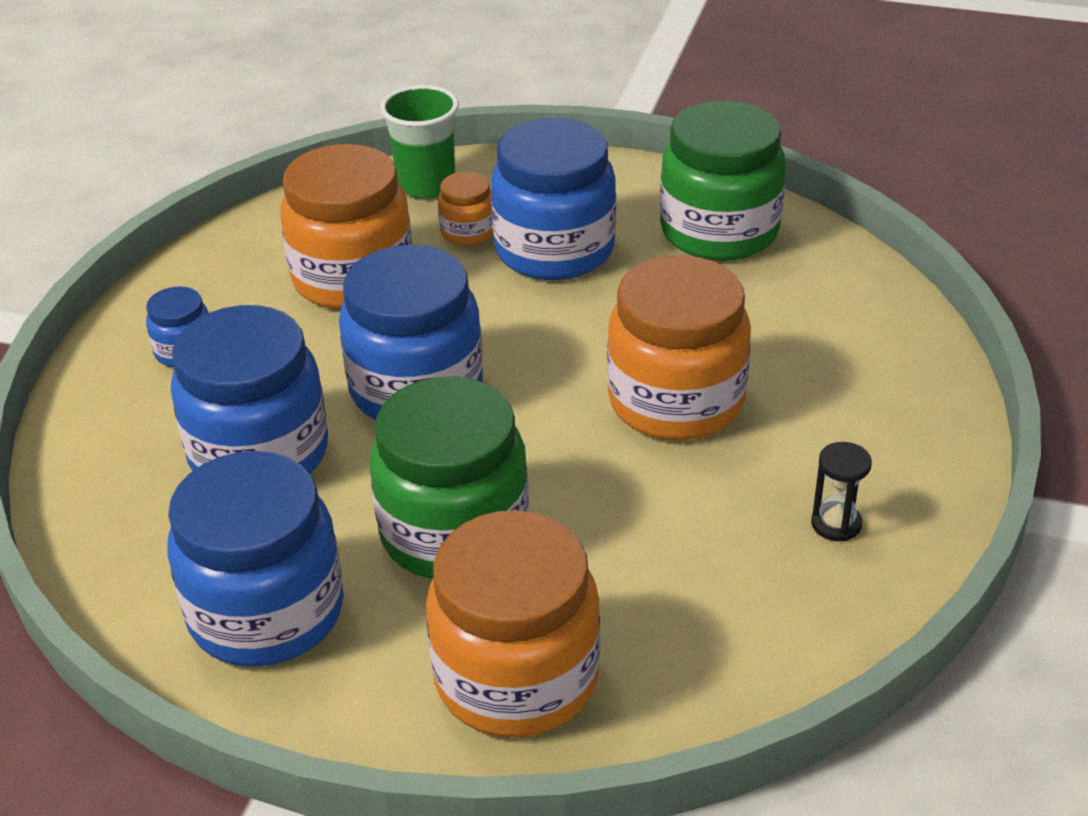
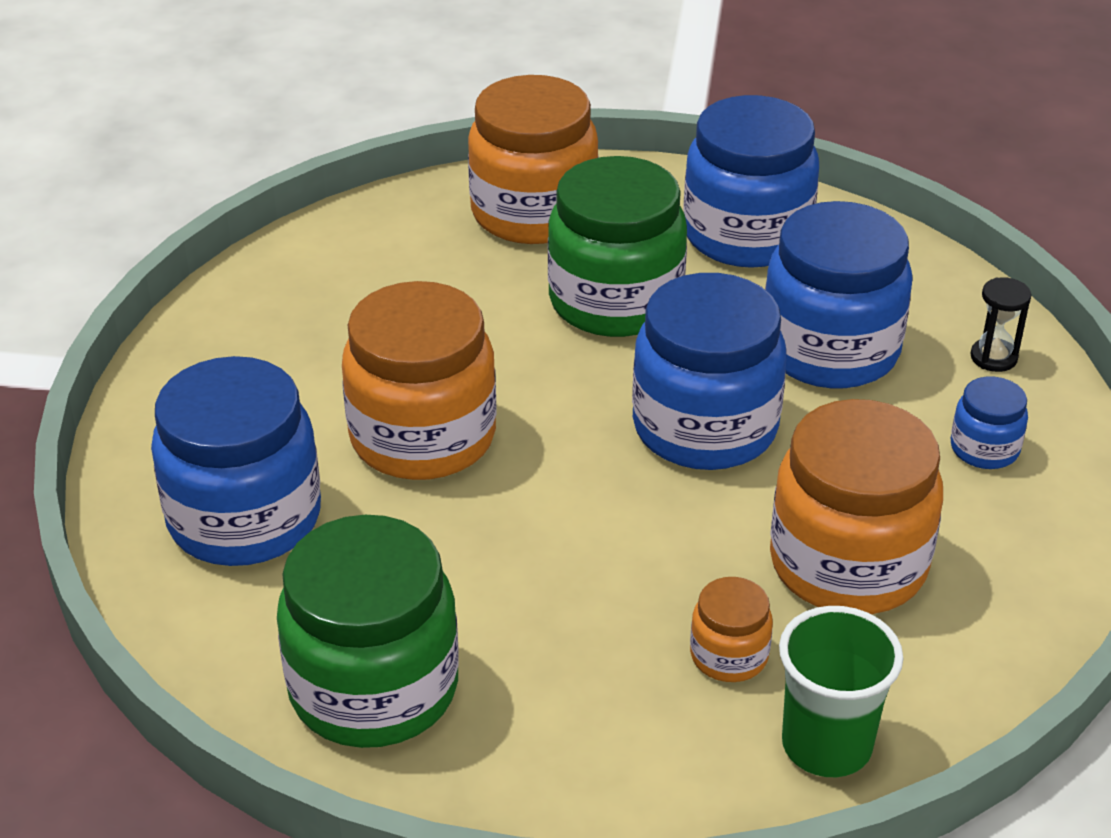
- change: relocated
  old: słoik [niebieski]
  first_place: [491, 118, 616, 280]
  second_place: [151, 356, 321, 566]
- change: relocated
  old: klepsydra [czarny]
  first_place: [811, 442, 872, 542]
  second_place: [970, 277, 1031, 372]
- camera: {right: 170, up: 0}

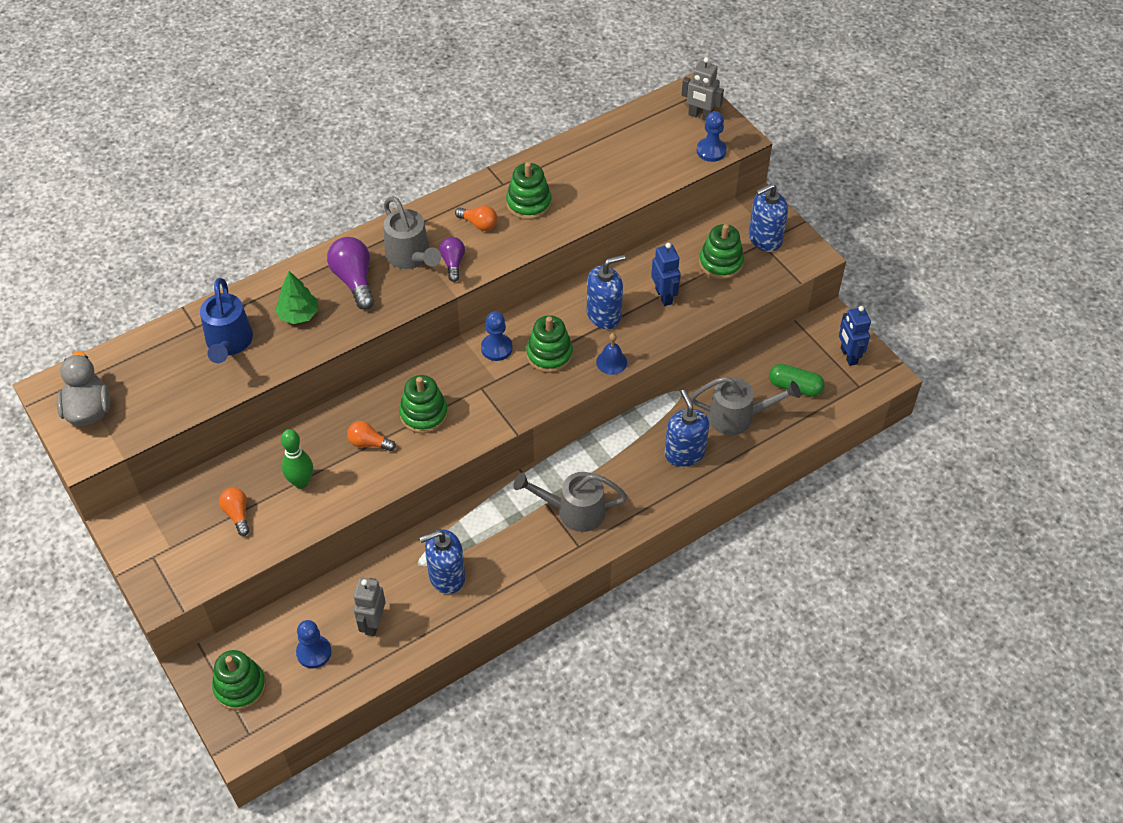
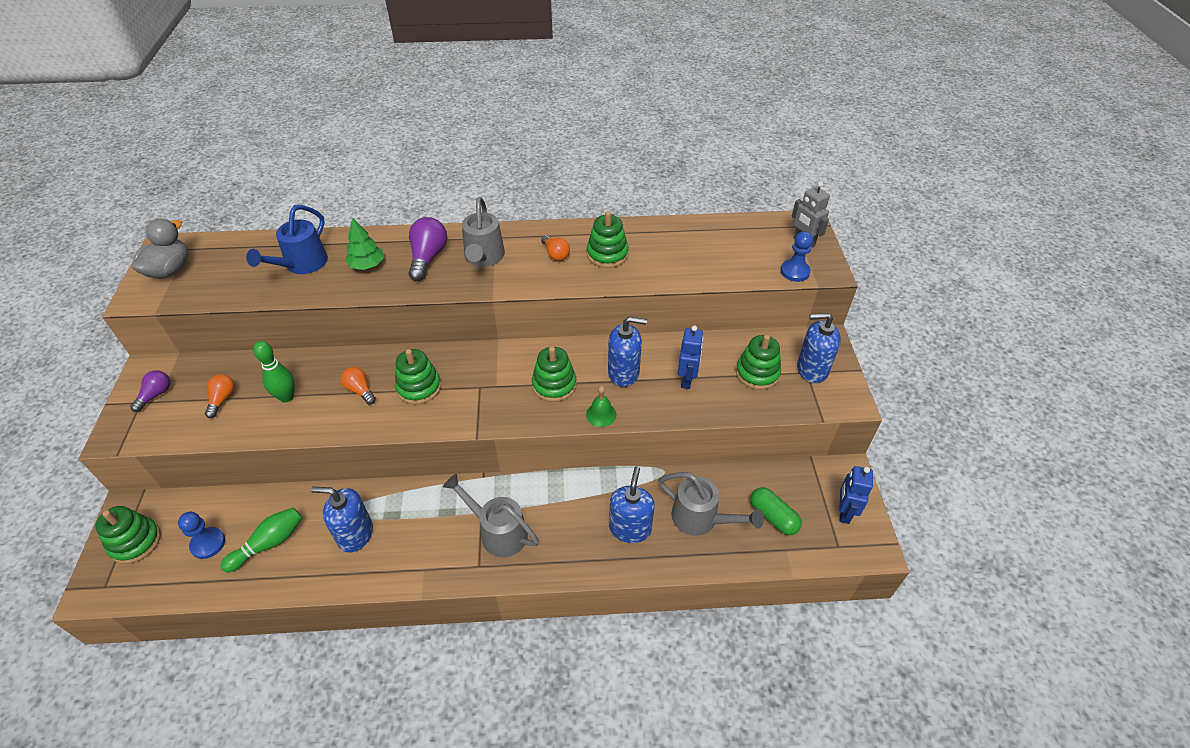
- change: missing
  old: pionek [niebieski]
  first_place: [481, 311, 513, 361]
- change: relocated
  old: żarówka [fioletowy]
  first_place: [440, 237, 465, 282]
  second_place: [130, 370, 170, 412]
- change: exchanged
  old: robot [szary]
  new: kręgiel [zielony]
  first_place: [353, 578, 385, 636]
  second_place: [221, 507, 302, 572]
- change: colour
  old: dzwonek [niebieski]
  new: dzwonek [zielony]
  first_place: [596, 333, 627, 375]
  second_place: [586, 386, 616, 427]
- camera: {right: 30, up: -5}

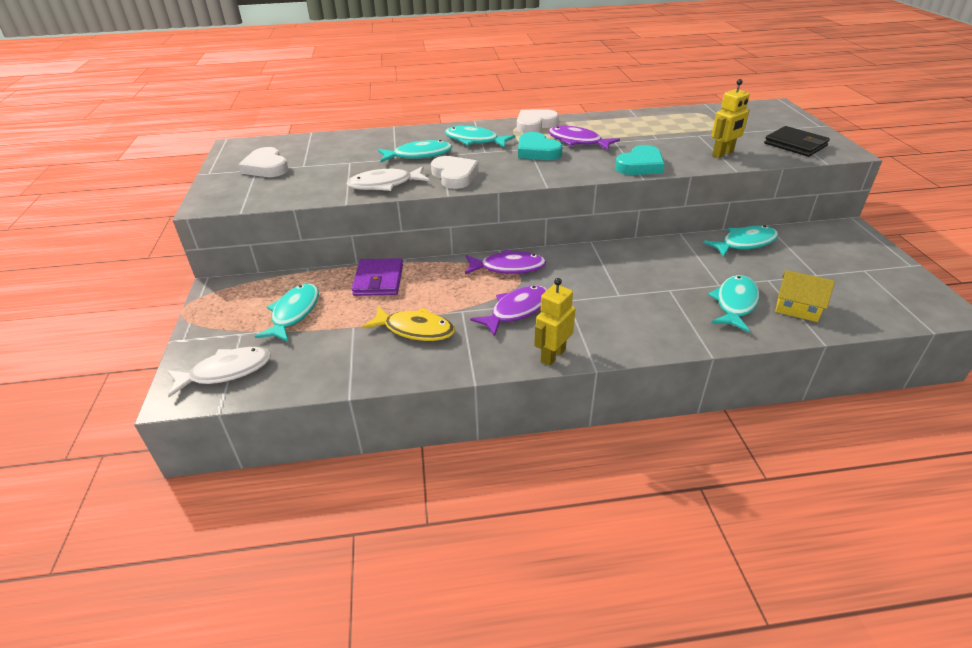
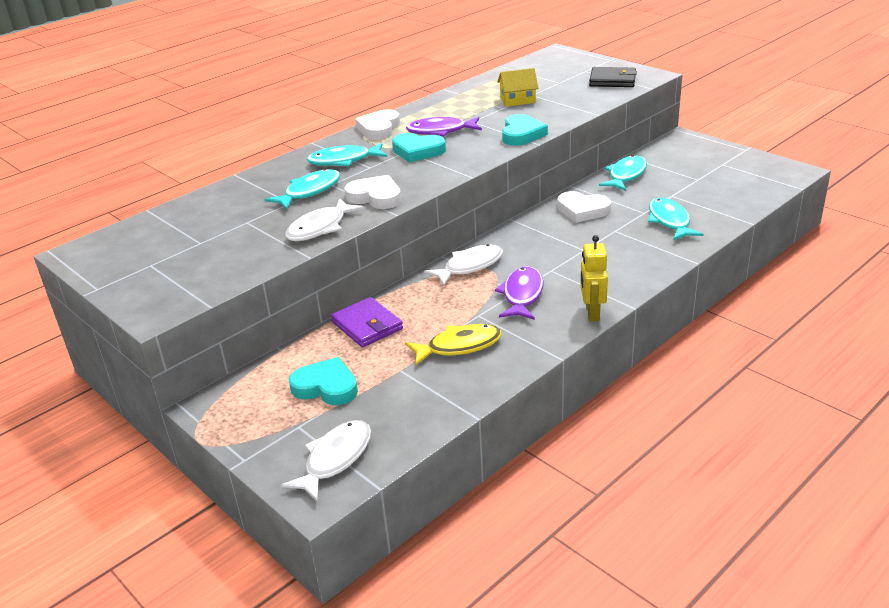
- change: missing
  old: robot [żółty]
  first_place: [711, 79, 750, 158]
- change: relocated
  old: serce [biały]
  first_place: [238, 147, 288, 177]
  second_place: [557, 191, 611, 223]
- change: relocated
  old: domek [żółty]
  first_place: [775, 270, 835, 322]
  second_place: [497, 68, 538, 107]
- change: exchanged
  old: ryba [turkusowy]
  new: serce [turkusowy]
  first_place: [255, 284, 319, 342]
  second_place: [289, 357, 358, 405]
- change: colour
  old: ryba [fioletowy]
  new: ryba [biały]
  first_place: [465, 249, 546, 274]
  second_place: [424, 244, 503, 286]
- camera: {right: -35, up: -5}

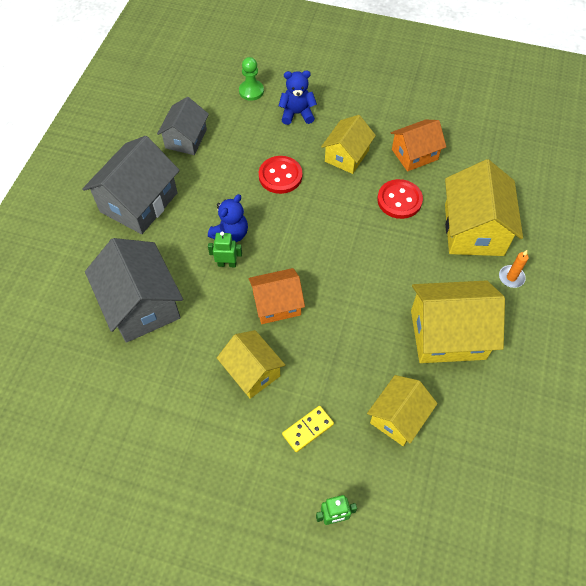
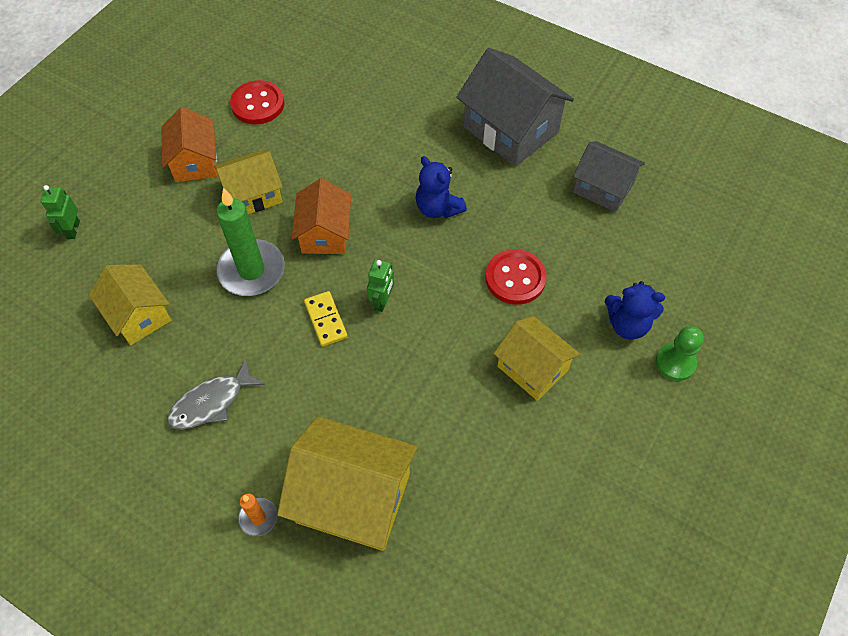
- change: missing
  old: domek [szary]
  first_place: [85, 238, 183, 343]
- change: appeared
  new: świeca [zielony]
  second_place: [216, 188, 285, 296]
- change: relocated
  old: robot [zielony]
  first_place: [208, 231, 242, 267]
  second_place: [367, 259, 394, 312]
- change: relocated
  old: pionek [zielony]
  first_place: [239, 57, 264, 101]
  second_place: [656, 326, 704, 381]
- change: relocated
  old: kostka domina [żółty]
  first_place: [282, 406, 334, 452]
  second_place: [304, 291, 348, 347]
- change: relocated
  old: guzik [czerwony]
  first_place: [377, 179, 423, 219]
  second_place: [230, 80, 284, 125]
- change: relocated
  old: domek [pomarańczowy]
  first_place: [391, 120, 446, 172]
  second_place: [161, 107, 217, 182]
- change: exchanged
  old: domek [żółty]
  new: ryba [szary]
  first_place: [411, 280, 505, 363]
  second_place: [167, 359, 265, 430]
- change: spun
  old: miś [niebieski]
  first_place: [279, 70, 317, 125]
  second_place: [605, 281, 665, 340]
  degrees: 90
- camera: {right: 105, up: 0}

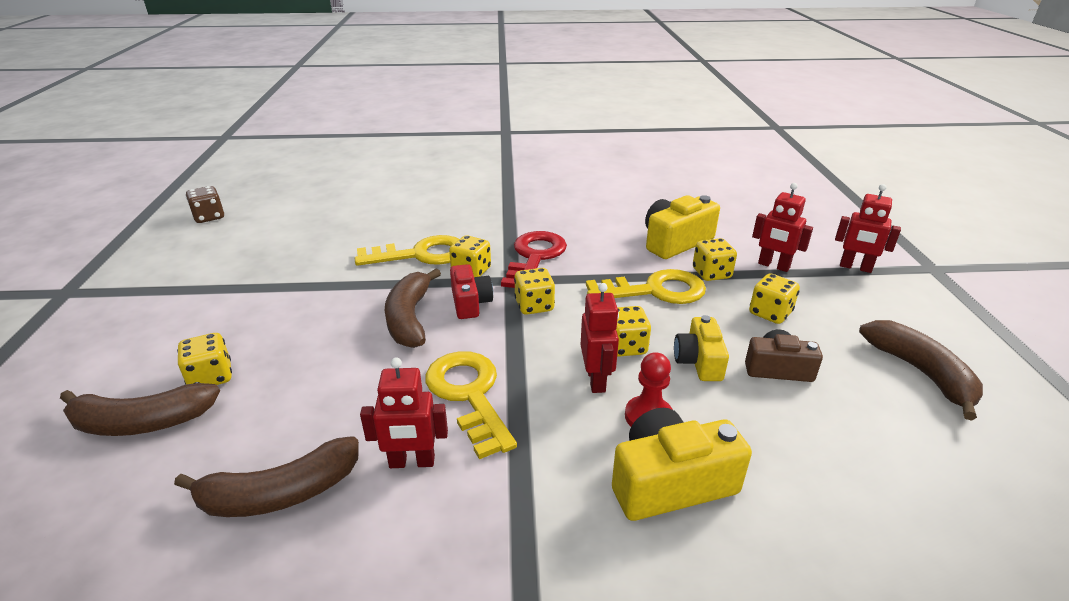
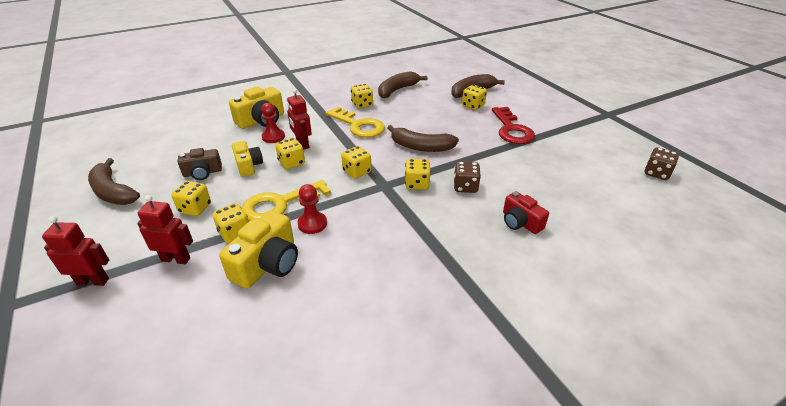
- change: appeared
  new: pionek [czerwony]
  second_place: [297, 184, 327, 234]
- change: relocated
  old: aparat fotograficzny [czerwony]
  first_place: [450, 264, 493, 319]
  second_place: [503, 191, 549, 234]
- change: relocated
  old: klucz [czerwony]
  first_place: [501, 231, 567, 288]
  second_place: [492, 107, 535, 144]
- change: exchanged
  old: klucz [żółty]
  new: kostka do gry [brązowy]
  first_place: [355, 235, 459, 266]
  second_place: [454, 161, 481, 193]
- change: exchanged
  old: robot [czerwony]
  new: kostka do gry [żółty]
  first_place: [360, 358, 448, 468]
  second_place: [351, 84, 373, 108]
- change: spun
  old: banan [brązowy]
  first_place: [385, 268, 441, 348]
  second_place: [387, 125, 459, 152]
  degrees: 135
- camera: {right: 155, up: 5}

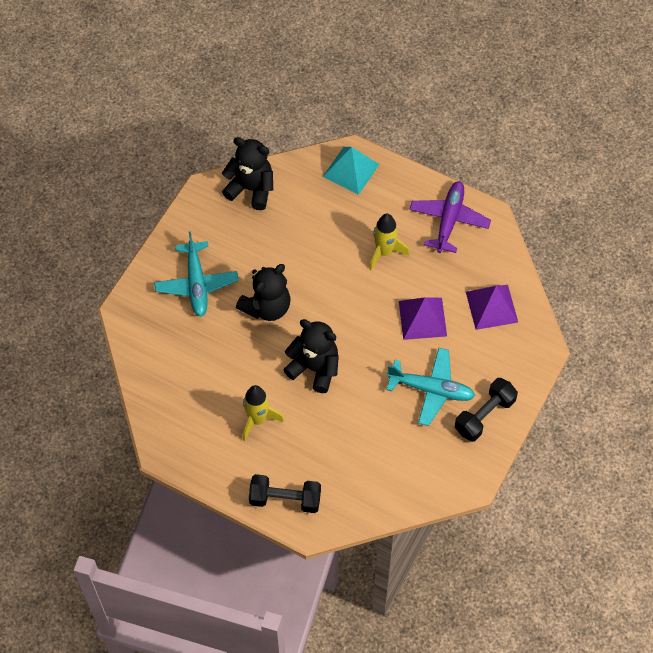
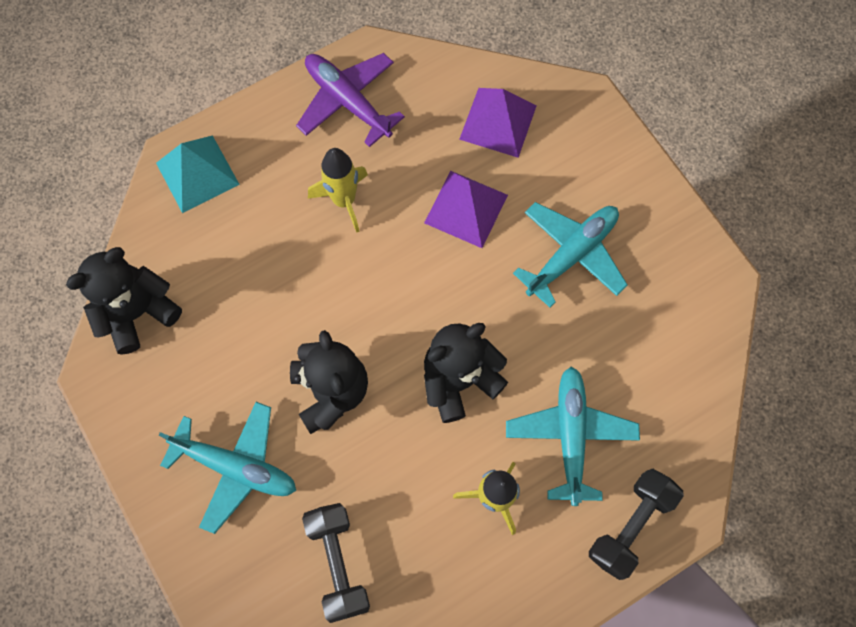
- change: appeared
  new: samolot [turkusowy]
  second_place: [506, 366, 640, 506]
- change: relocated
  old: hantel [czarny]
  first_place: [455, 378, 518, 442]
  second_place: [302, 503, 370, 623]
- camera: {right: -60, up: 10}

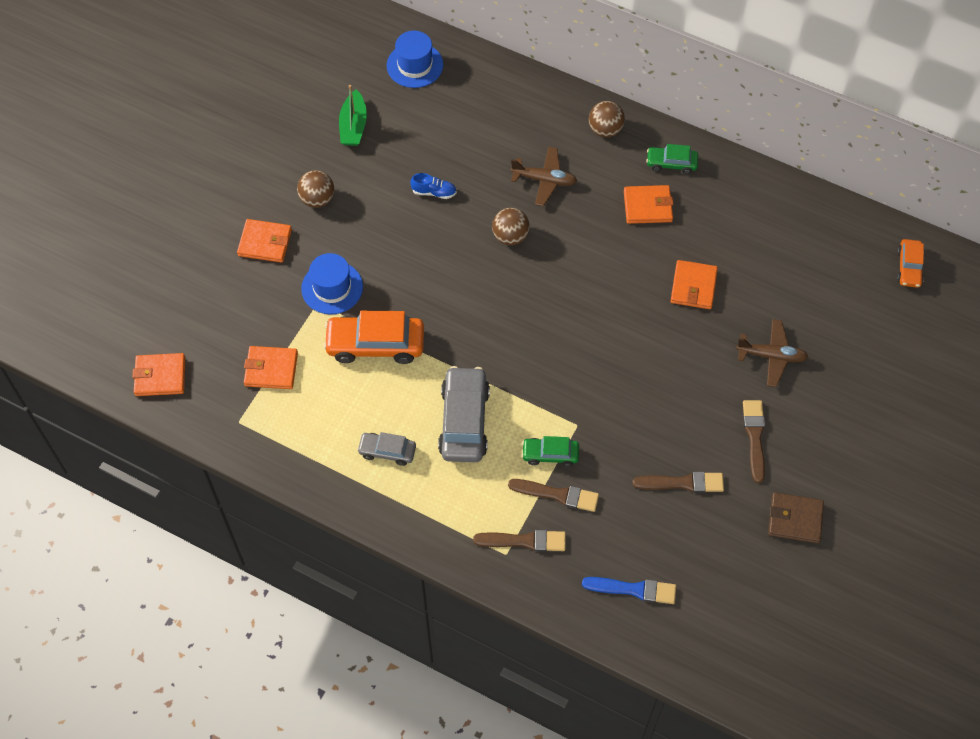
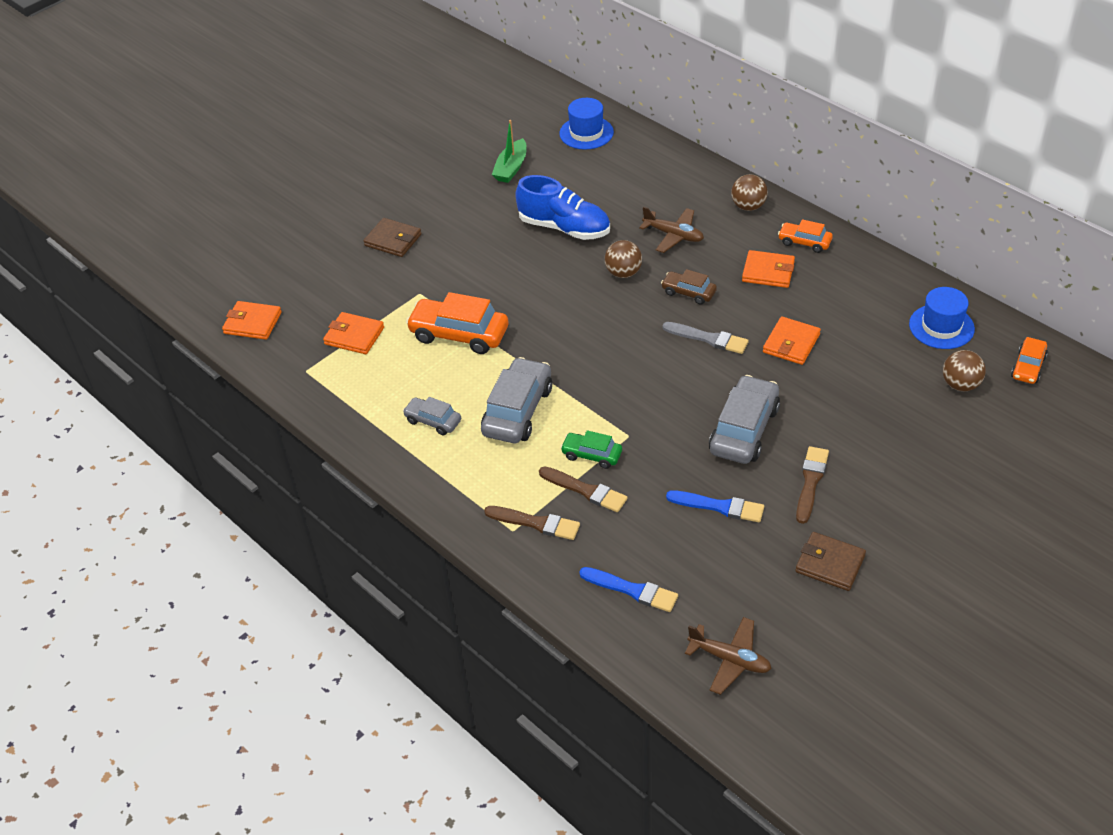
- change: appeared
  new: samochód [brązowy]
  second_place: [661, 269, 717, 305]
- change: appeared
  new: pędzel [szary]
  second_place: [663, 322, 749, 354]
- change: appeared
  new: samochód [szary]
  second_place: [709, 375, 780, 464]
- change: relocated
  old: piłka [brązowy]
  first_place: [297, 170, 335, 208]
  second_place: [943, 350, 986, 391]
- change: relocated
  old: kapelusz [niebieski]
  first_place: [301, 253, 363, 314]
  second_place: [909, 287, 975, 349]
- change: relocated
  old: samolot [brązowy]
  first_place: [736, 319, 808, 387]
  second_place: [685, 617, 772, 695]
- change: colour
  old: portfel [pomarańczowy]
  new: portfel [brązowy]
  first_place: [237, 219, 292, 263]
  second_place: [364, 218, 421, 257]
- change: colour
  old: pędzel [brązowy]
  new: pędzel [niebieski]
  first_place: [632, 472, 724, 493]
  second_place: [666, 490, 764, 522]
- change: colour
  old: samochód [zielony]
  new: samochód [pomarańczowy]
  first_place: [646, 144, 698, 174]
  second_place: [778, 219, 833, 253]
- change: size
  old: but [niebieski]
  first_place: [410, 173, 457, 199]
  second_place: [515, 175, 610, 240]
  factor: 2.22
- camera: {right: 20, up: -15}

